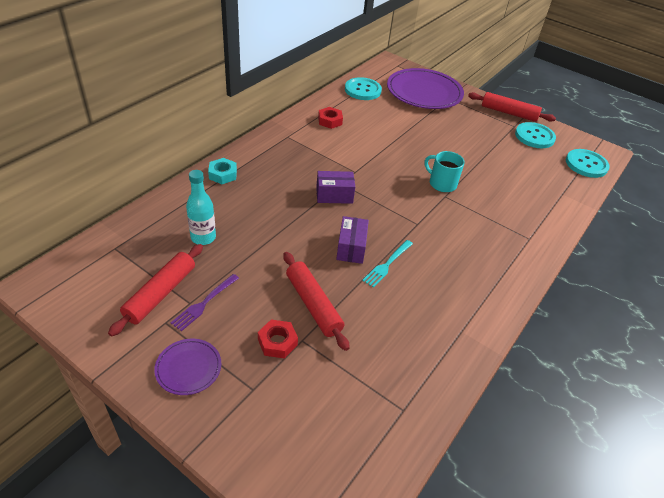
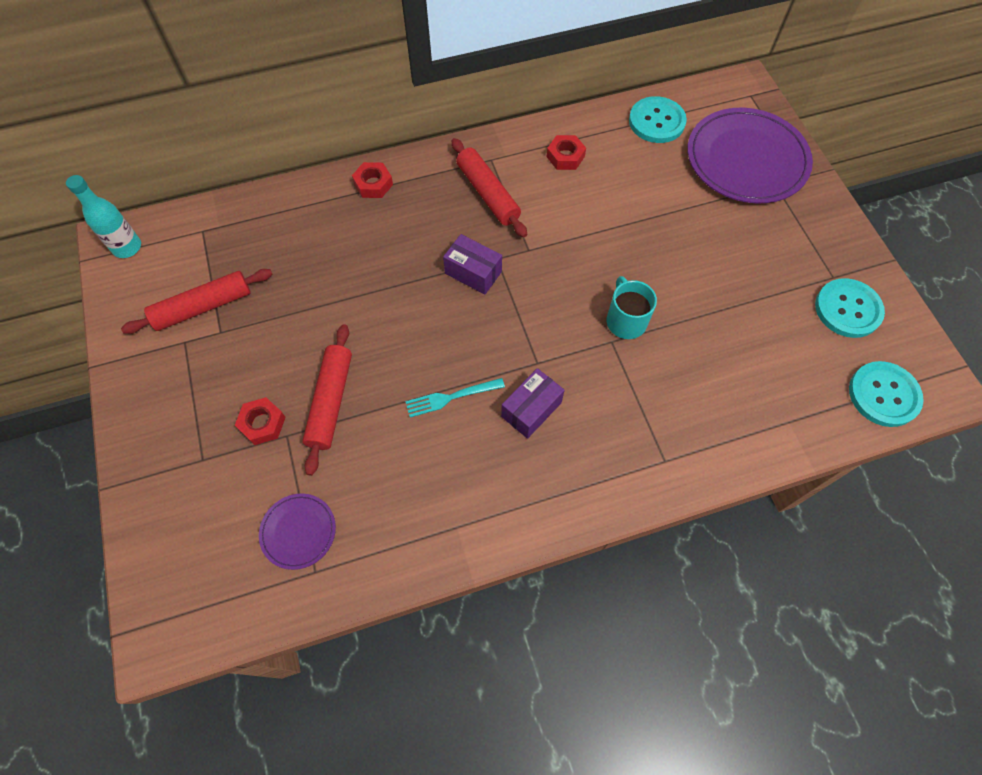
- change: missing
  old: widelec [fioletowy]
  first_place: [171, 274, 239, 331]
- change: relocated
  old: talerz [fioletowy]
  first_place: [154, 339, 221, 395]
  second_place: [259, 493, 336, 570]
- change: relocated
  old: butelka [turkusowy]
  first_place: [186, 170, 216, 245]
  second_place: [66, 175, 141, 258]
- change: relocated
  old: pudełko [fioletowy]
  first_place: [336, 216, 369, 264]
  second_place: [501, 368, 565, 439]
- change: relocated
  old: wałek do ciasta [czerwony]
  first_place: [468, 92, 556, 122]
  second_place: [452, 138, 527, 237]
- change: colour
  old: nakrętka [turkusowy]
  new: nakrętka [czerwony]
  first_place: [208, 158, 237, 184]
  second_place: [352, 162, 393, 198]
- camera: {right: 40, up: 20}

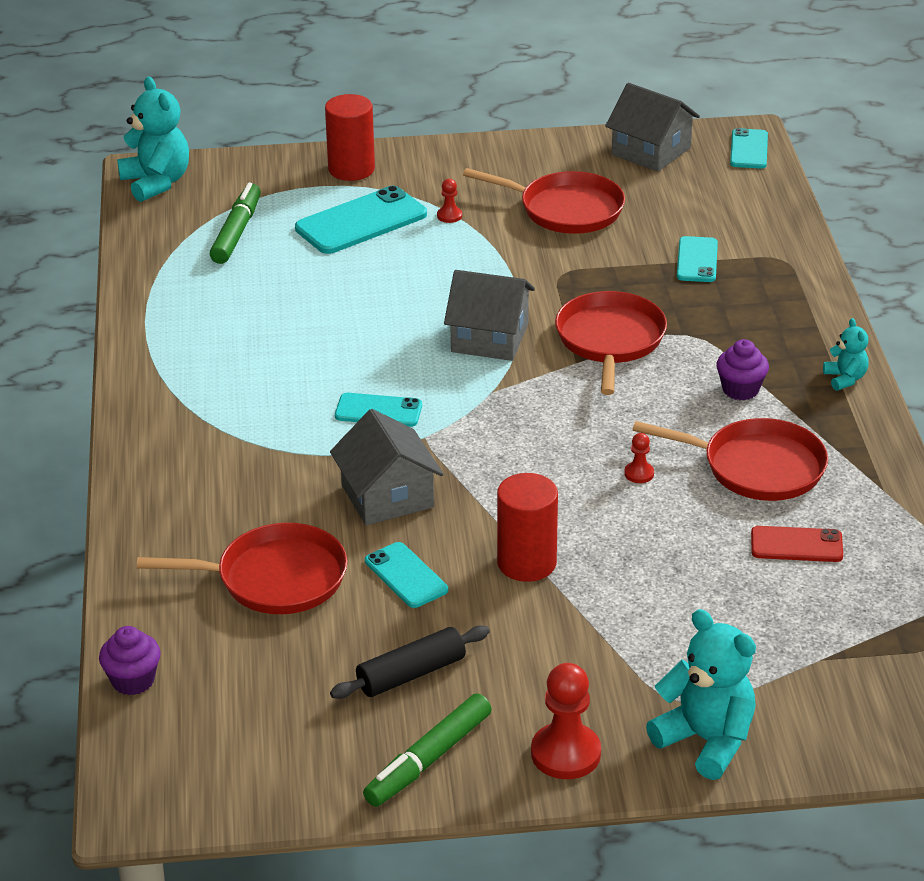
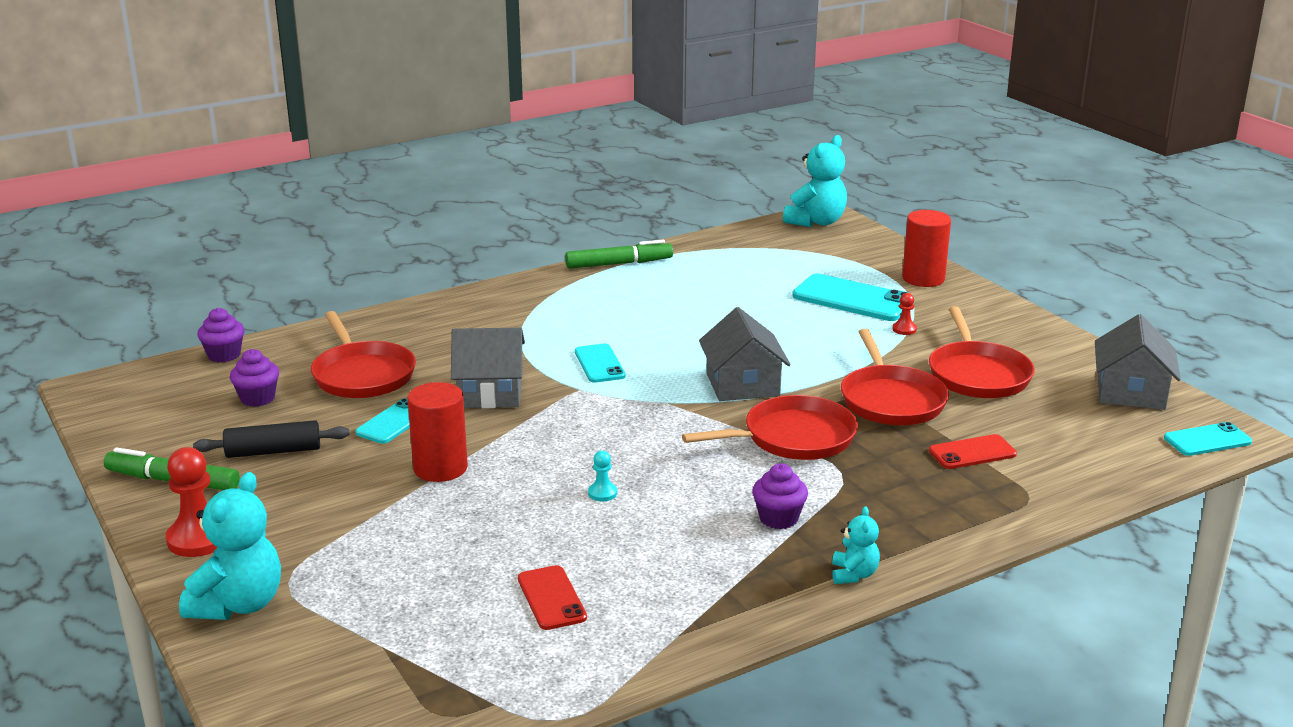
- change: appeared
  new: muffinka [fioletowy]
  second_place: [230, 349, 279, 407]
- change: relocated
  old: flamaster [zielony]
  first_place: [210, 182, 261, 264]
  second_place: [565, 240, 673, 269]
- change: relocated
  old: patelnia [czerwony]
  first_place: [633, 418, 828, 501]
  second_place: [841, 329, 949, 425]
- change: colour
  old: pionek [czerwony]
  new: pionek [turkusowy]
  first_place: [624, 433, 654, 483]
  second_place: [588, 451, 617, 501]
- change: colour
  old: telefon [turkusowy]
  new: telefon [czerwony]
  first_place: [677, 236, 718, 282]
  second_place: [929, 434, 1017, 469]
- change: spun
  old: domek [szary]
  first_place: [330, 409, 444, 525]
  second_place: [451, 328, 525, 408]
  degrees: 45
- change: spun
  old: wałek do ciasta [czarny]
  first_place: [330, 626, 490, 699]
  second_place: [193, 420, 349, 458]
  degrees: -45
- change: spun
  old: miś [turkusowy]
  first_place: [823, 318, 869, 391]
  second_place: [832, 506, 880, 584]
  degrees: -45
- camera: {right: 65, up: -10}

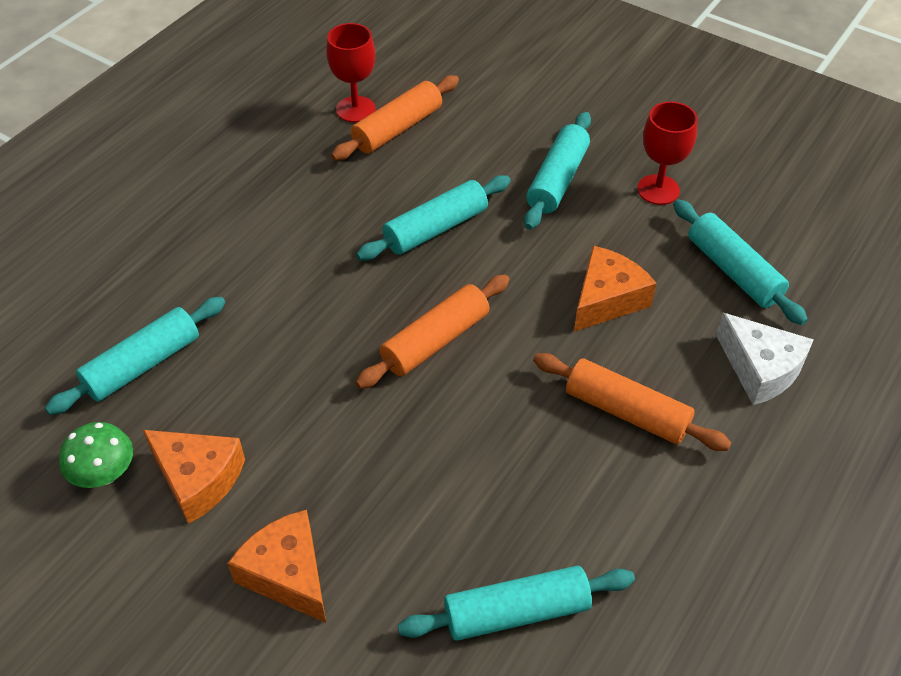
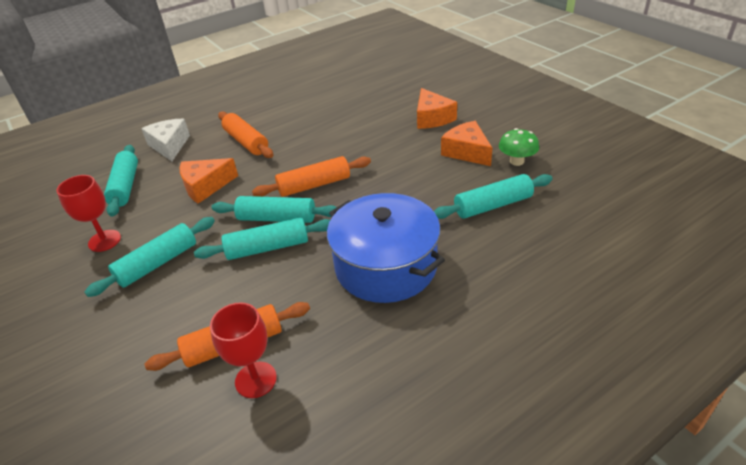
- change: appeared
  new: garnek [niebieski]
  second_place: [327, 193, 445, 303]
- change: relocated
  old: wałek do ciasta [turkusowy]
  first_place: [398, 566, 635, 641]
  second_place: [211, 196, 337, 223]
- camera: {right: -155, up: -10}

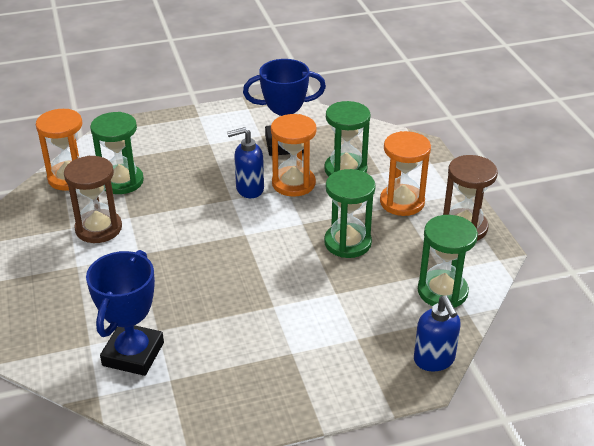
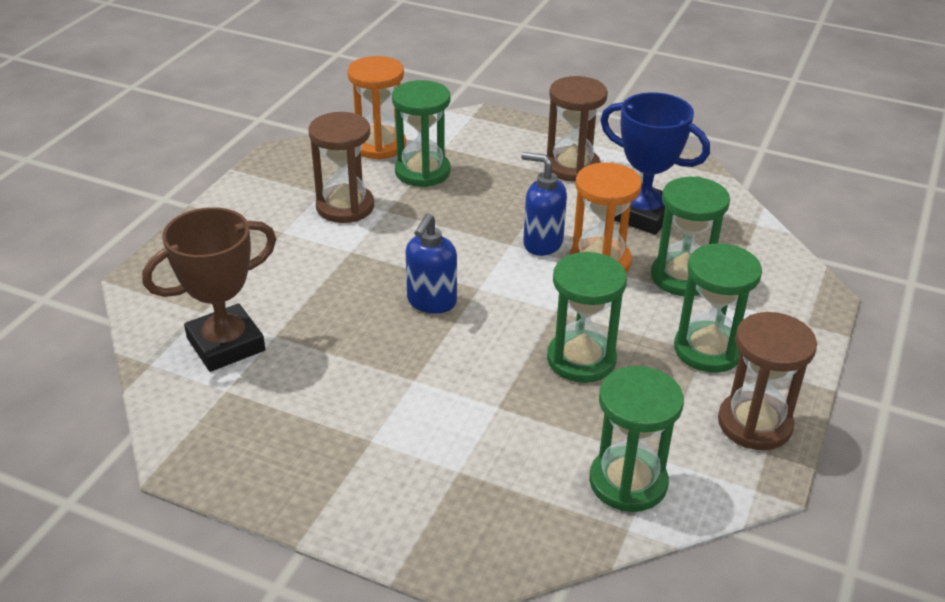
- change: appeared
  new: klepsydra [brązowy]
  second_place: [547, 76, 608, 182]
- change: relocated
  old: dozownik mydła [niebieski]
  first_place: [414, 296, 461, 371]
  second_place: [406, 213, 457, 314]
- change: colour
  old: puchar [niebieski]
  new: puchar [brązowy]
  first_place: [86, 250, 164, 376]
  second_place: [142, 207, 276, 372]
- change: colour
  old: klepsydra [pomarańczowy]
  new: klepsydra [zielony]
  first_place: [380, 131, 431, 216]
  second_place: [674, 243, 762, 373]
- camera: {right: 40, up: 0}

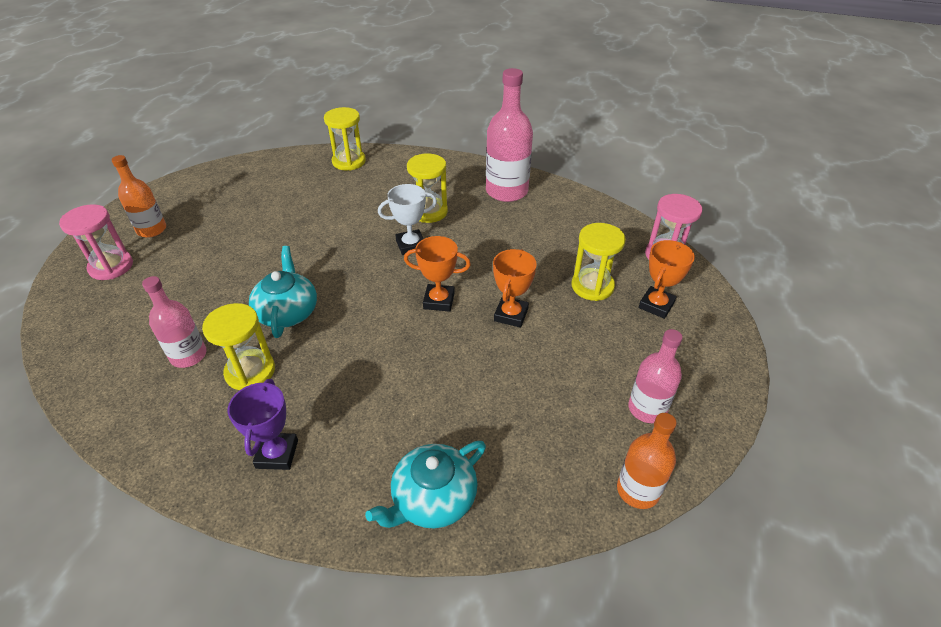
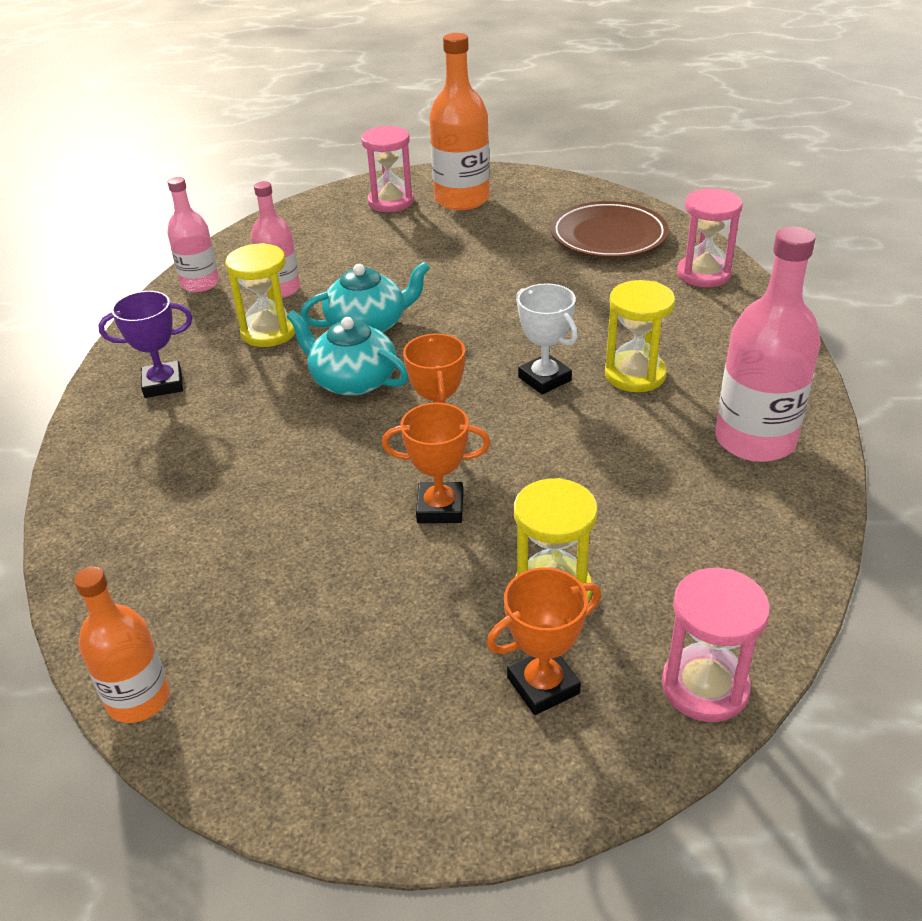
- change: appeared
  new: talerz [brązowy]
  second_place: [551, 201, 669, 258]
- change: relocated
  old: imbryk [turkusowy]
  first_place: [365, 441, 486, 528]
  second_place: [287, 310, 408, 396]
- change: relocated
  old: butelka [różowy]
  first_place: [628, 329, 683, 423]
  second_place: [167, 177, 219, 292]
- change: colour
  old: klepsydra [żółty]
  new: klepsydra [różowy]
  first_place: [324, 107, 366, 171]
  second_place: [677, 188, 743, 287]
- change: spun
  old: puchar [pomarańczowy]
  first_place: [639, 240, 695, 319]
  second_place: [487, 567, 601, 715]
  degrees: -45
- change: size
  old: butelka [pomarańczowy]
  first_place: [111, 155, 166, 238]
  second_place: [430, 33, 490, 210]
  factor: 1.61
- camera: {right: 75, up: -5}

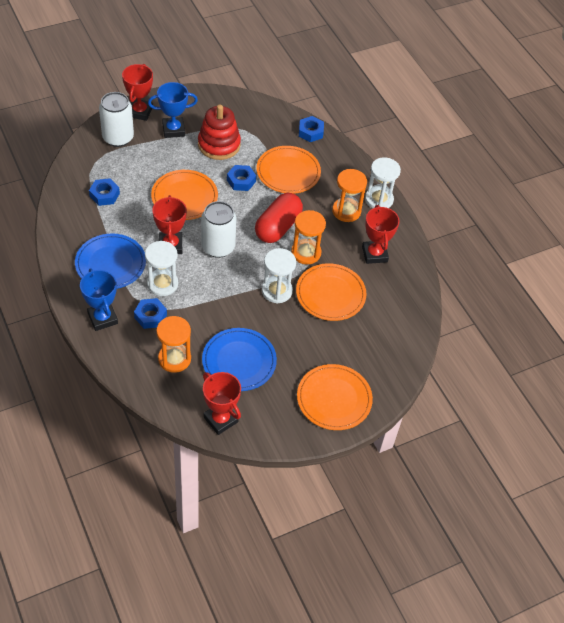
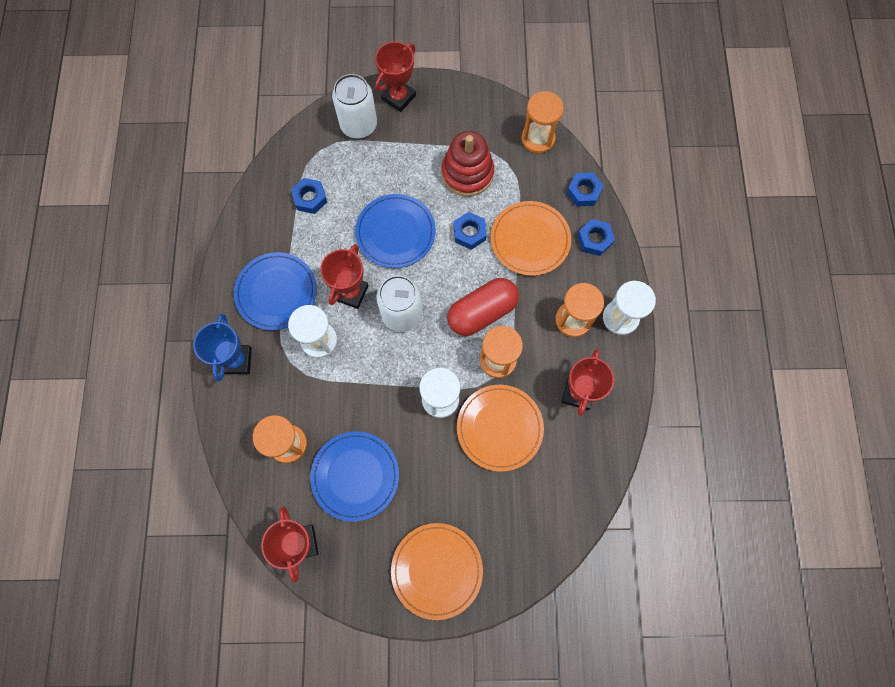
- change: missing
  old: puchar [niebieski]
  first_place: [148, 82, 198, 138]
- change: appeared
  new: klepsydra [pomarańczowy]
  second_place: [521, 91, 564, 153]
- change: relocated
  old: nakrętka [niebieski]
  first_place: [134, 298, 167, 329]
  second_place: [577, 219, 615, 256]
- change: colour
  old: talerz [pomarańczowy]
  new: talerz [niebieski]
  first_place: [151, 170, 218, 220]
  second_place: [355, 194, 436, 268]
- camera: {right: 30, up: 20}

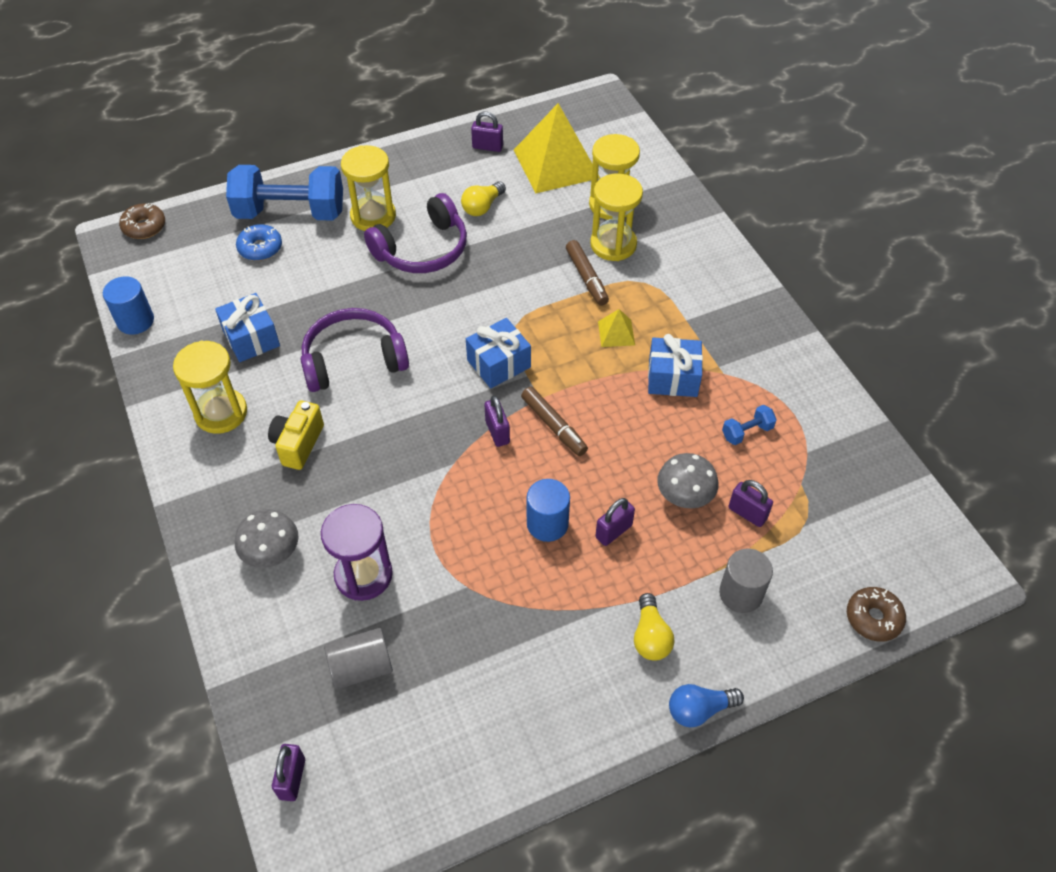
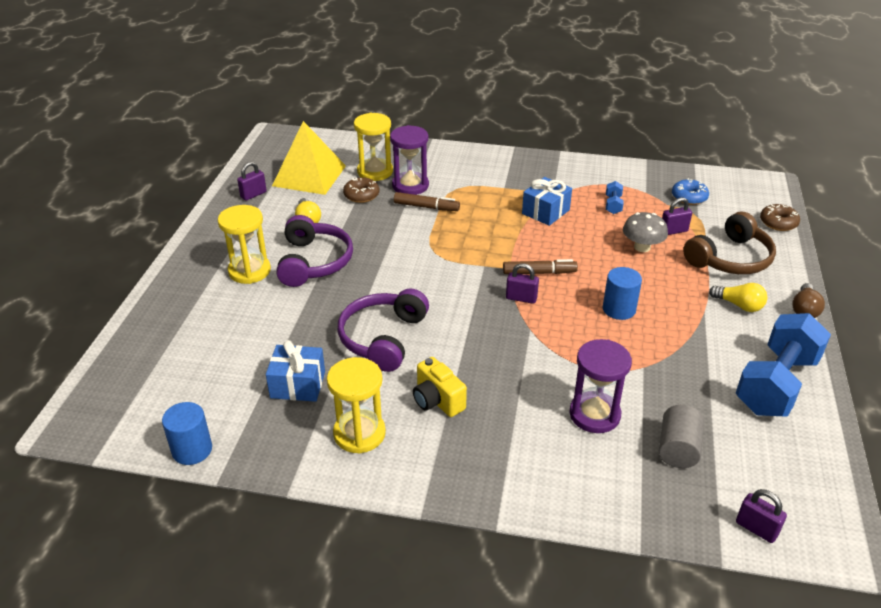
- change: missing
  old: grzyb [szary]
  first_place: [235, 509, 299, 568]
- change: missing
  old: prezent [niebieski]
  first_place: [466, 318, 531, 388]
- change: missing
  old: kłódka [fioletowy]
  first_place: [596, 498, 635, 546]
- change: missing
  old: piramida [żółty]
  first_place: [598, 309, 635, 347]
- change: relocated
  old: donut [brązowy]
  first_place: [119, 203, 165, 239]
  second_place: [343, 177, 379, 203]
- change: relocated
  old: hantel [niebieski]
  first_place: [226, 165, 343, 220]
  second_place: [736, 313, 831, 417]
- change: relocated
  old: donut [niebieski]
  first_place: [236, 224, 282, 261]
  second_place: [672, 178, 709, 205]
- change: exchanged
  old: walec [szary]
  new: słuchawki [brązowy]
  first_place: [719, 549, 773, 613]
  second_place: [683, 211, 776, 274]
- change: colour
  old: klepsydra [żółty]
  new: klepsydra [fioletowy]
  first_place: [590, 173, 643, 261]
  second_place: [390, 125, 429, 195]
- change: colour
  old: żarówka [niebieski]
  new: żarówka [brązowy]
  first_place: [669, 684, 744, 728]
  second_place: [792, 283, 825, 318]
- camera: {right: -55, up: -15}

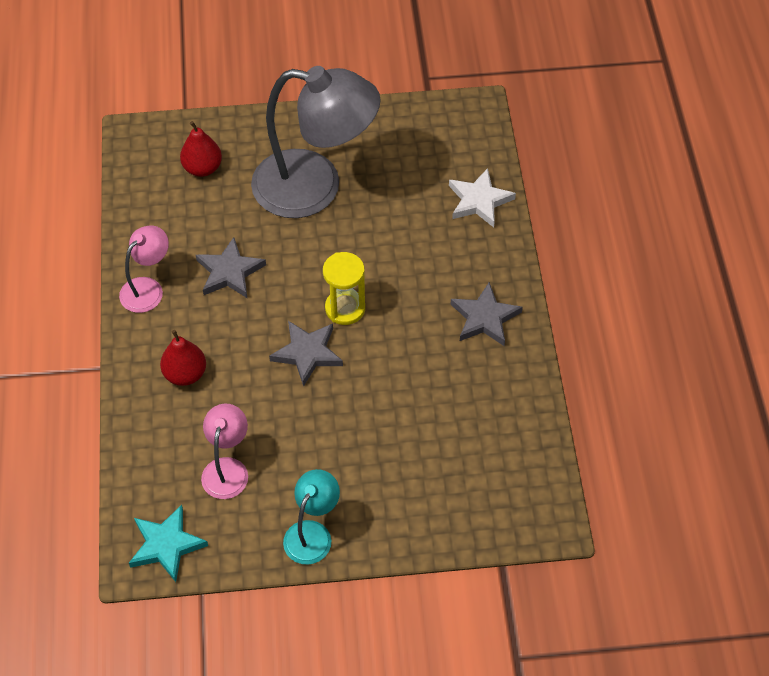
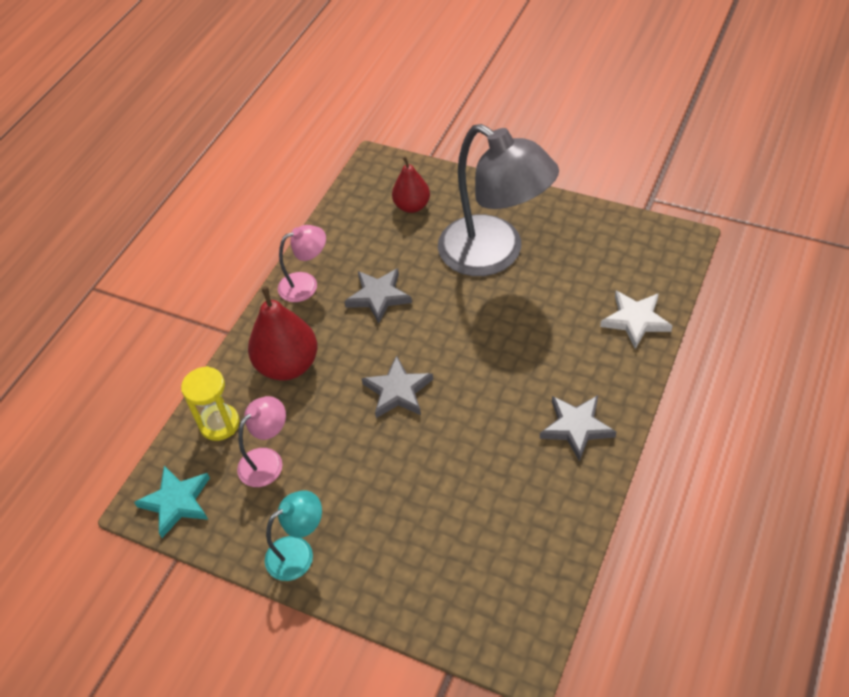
- change: relocated
  old: klepsydra [żółty]
  first_place: [323, 252, 365, 325]
  second_place: [181, 366, 240, 441]
- change: size
  old: gruszka [czerwony]
  first_place: [160, 330, 206, 386]
  second_place: [248, 286, 317, 381]
  factor: 1.59
- camera: {right: 35, up: -5}

